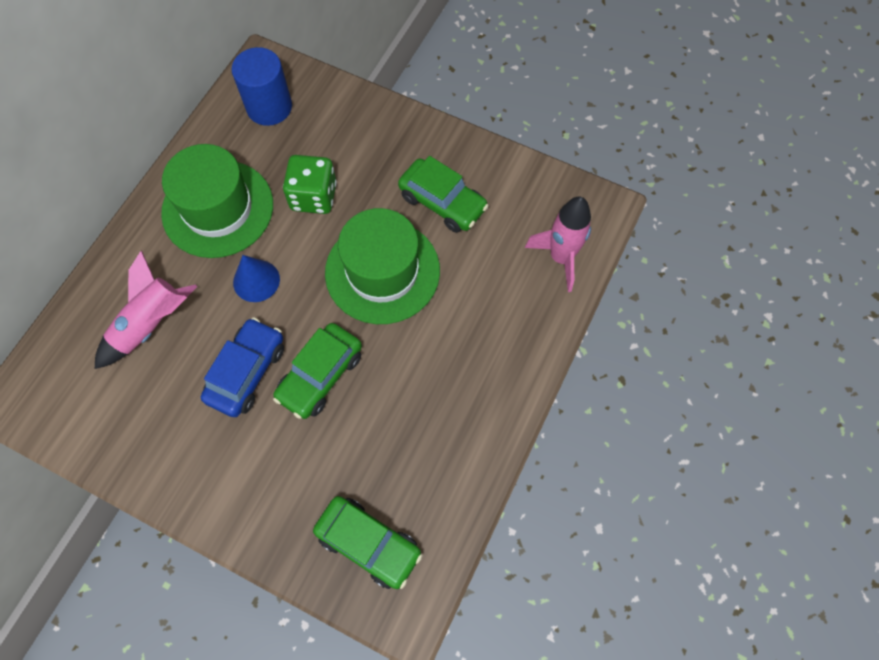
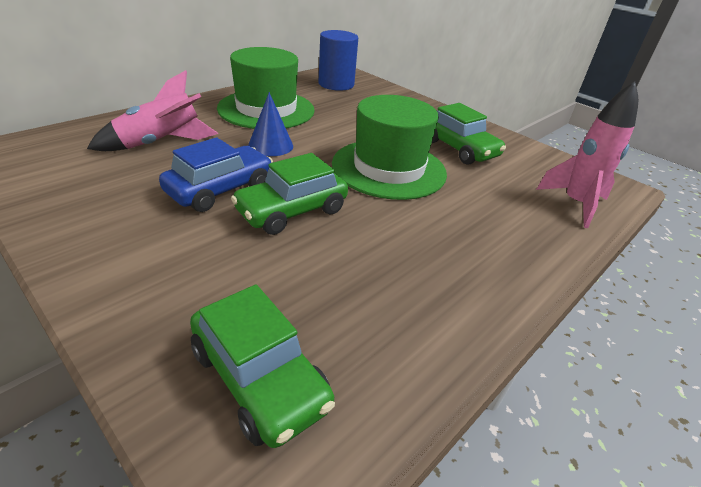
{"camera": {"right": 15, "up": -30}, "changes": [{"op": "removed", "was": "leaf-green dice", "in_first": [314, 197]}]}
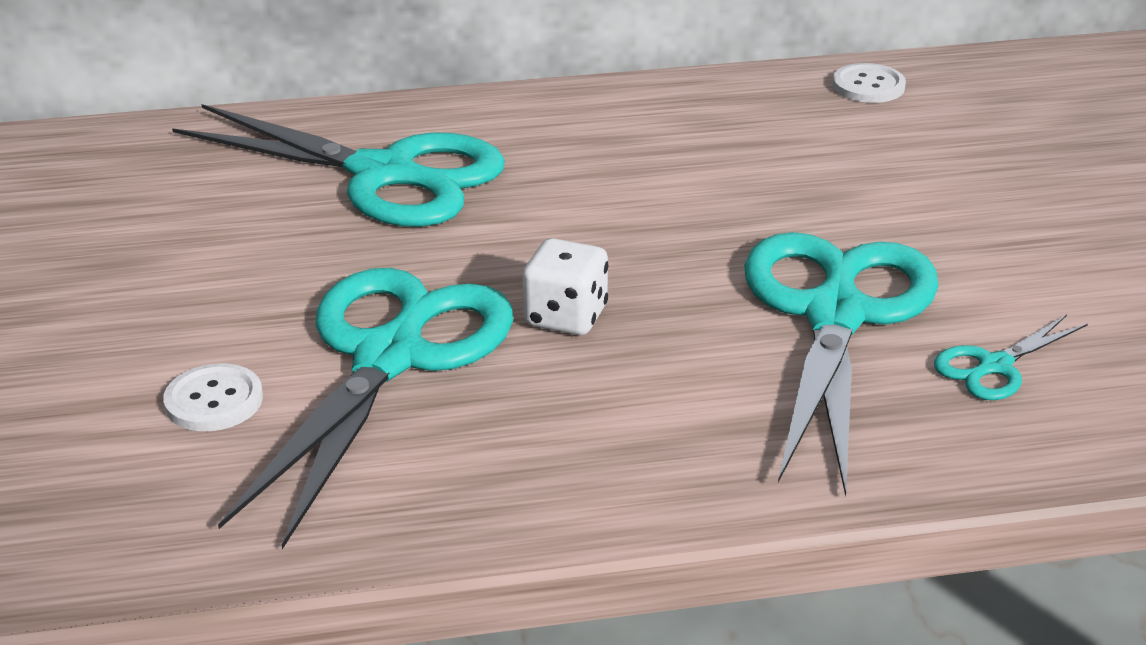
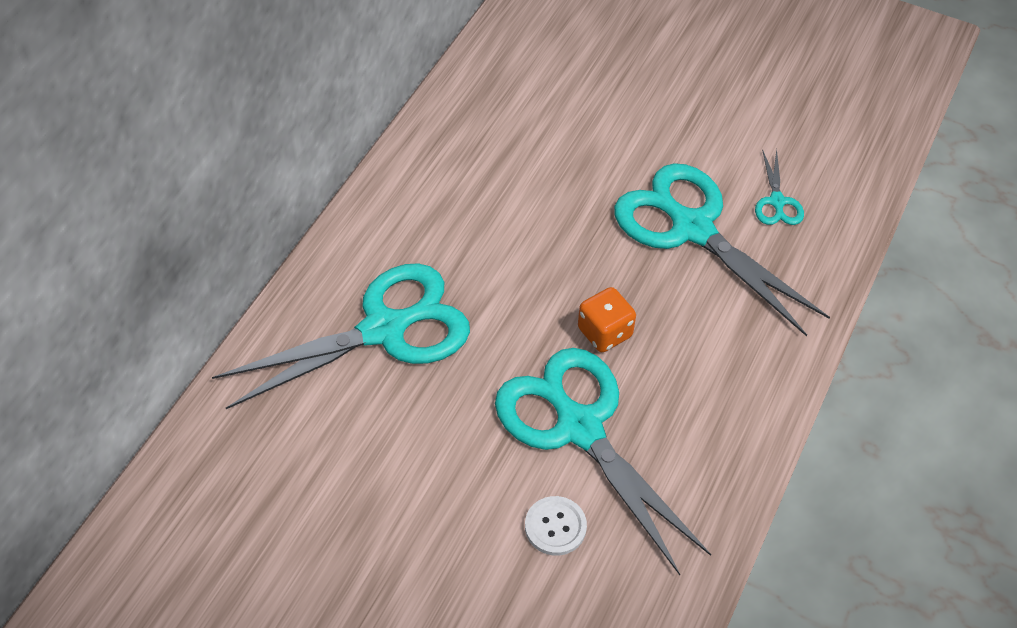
{"camera": {"right": -55, "up": 20}, "changes": [{"op": "removed", "was": "white sewing button", "in_first": [868, 86]}, {"op": "recoloured", "was": "white dice", "now": "orange dice", "in_first": [566, 317], "in_second": [604, 332]}]}
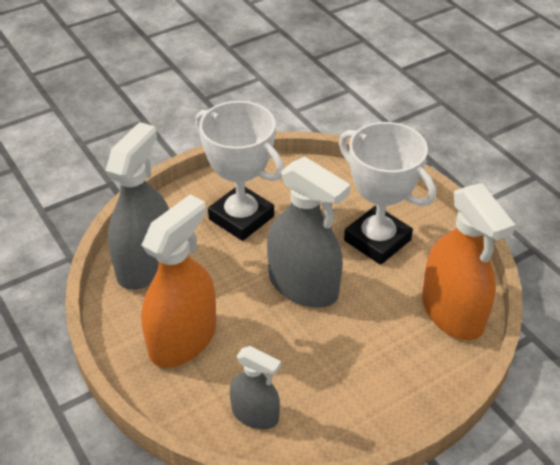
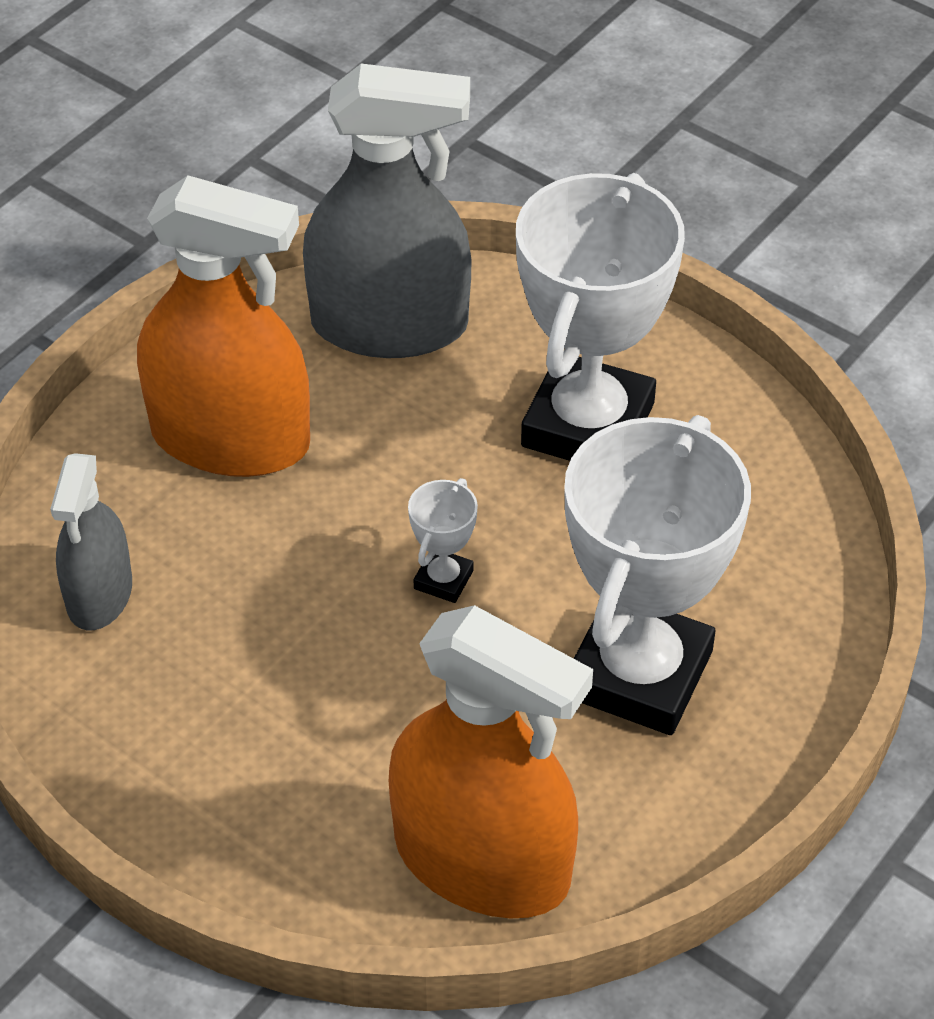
{"camera": {"right": 70, "up": 5}, "changes": [{"op": "replaced", "was": "grey sprayer", "now": "white trophy", "in_first": [303, 286], "in_second": [443, 579]}, {"op": "turned", "was": "orange sprayer", "in_first": [452, 312], "in_second": [482, 860], "clockwise": -105}]}
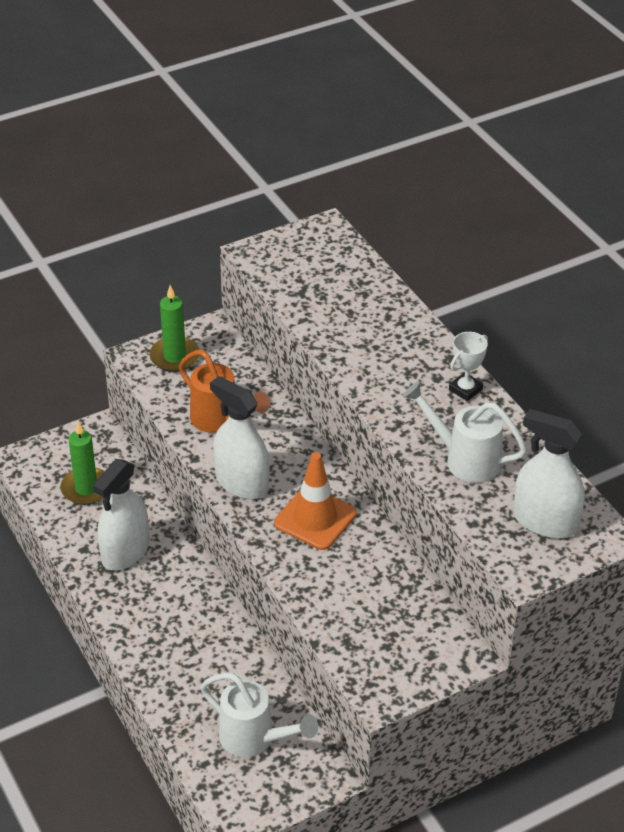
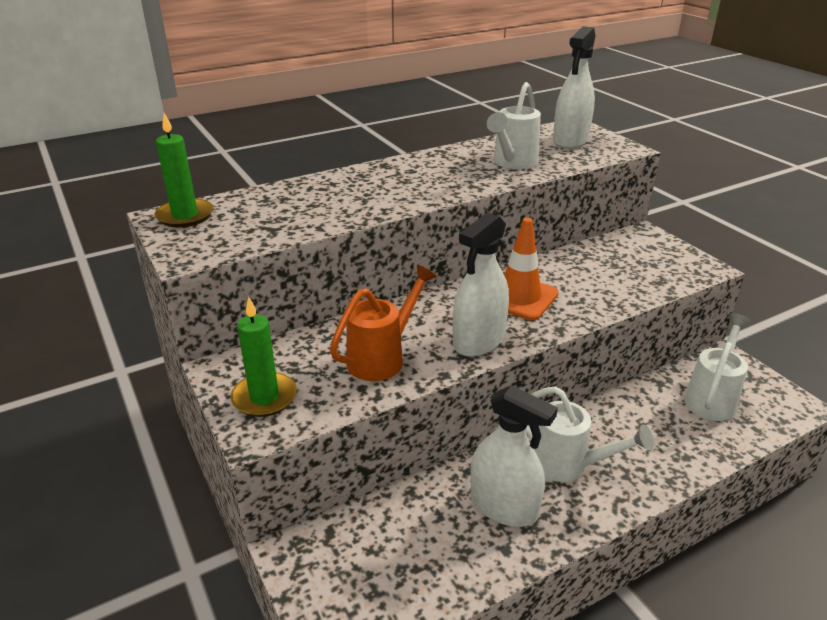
{"camera": {"right": -90, "up": -10}, "changes": [{"op": "removed", "was": "white trophy", "in_first": [465, 389]}, {"op": "added", "now": "white watering pot", "in_second": [568, 465]}, {"op": "moved", "was": "leaf-green candle", "in_first": [86, 488], "in_second": [185, 216]}]}
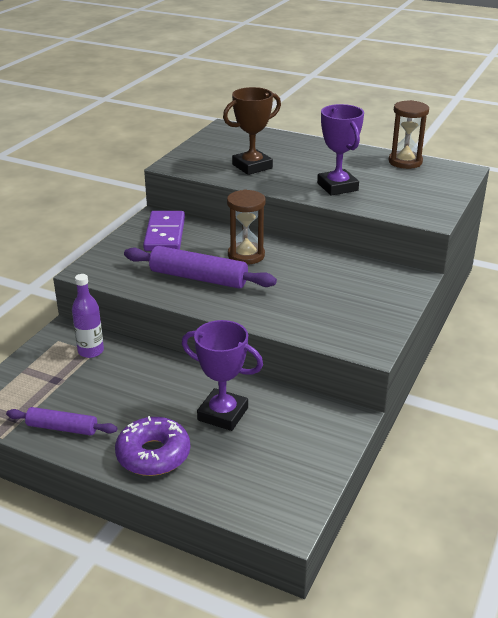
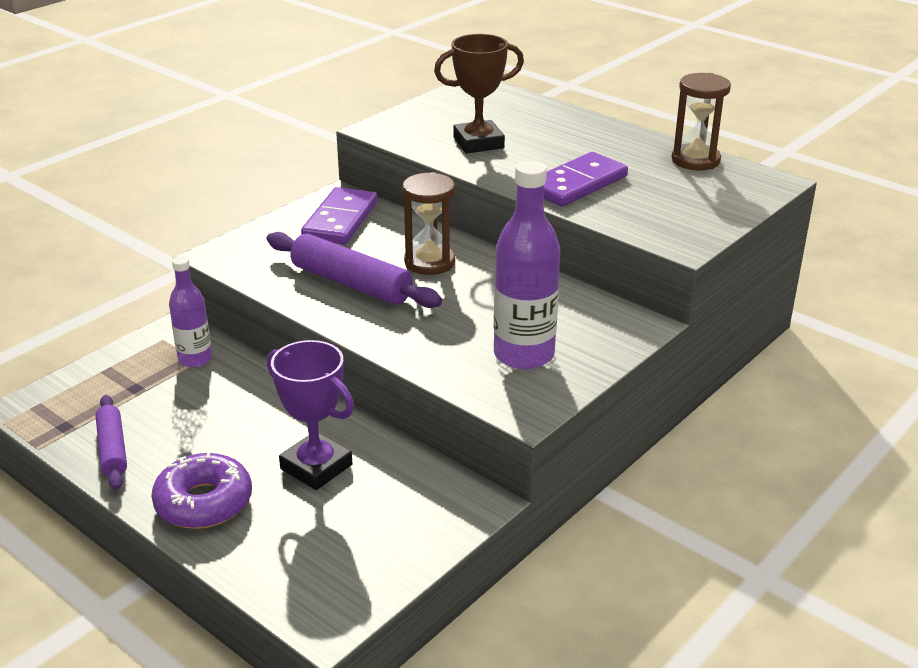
{"camera": {"right": 15, "up": 0}, "changes": [{"op": "added", "now": "purple flask", "in_second": [524, 355]}, {"op": "replaced", "was": "purple trophy", "now": "purple domino piece", "in_first": [337, 187], "in_second": [577, 184]}, {"op": "turned", "was": "purple rolling pin", "in_first": [62, 428], "in_second": [113, 449], "clockwise": 45}]}
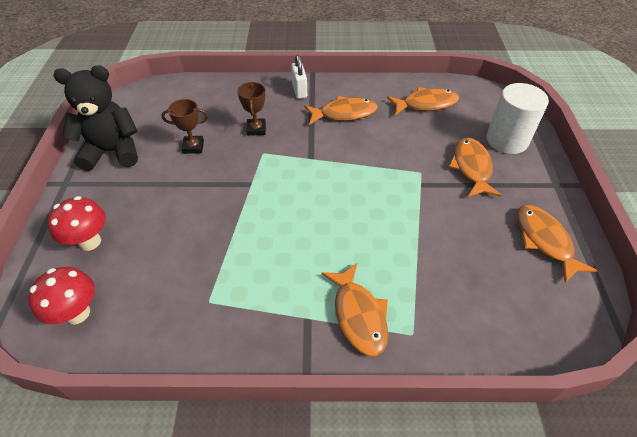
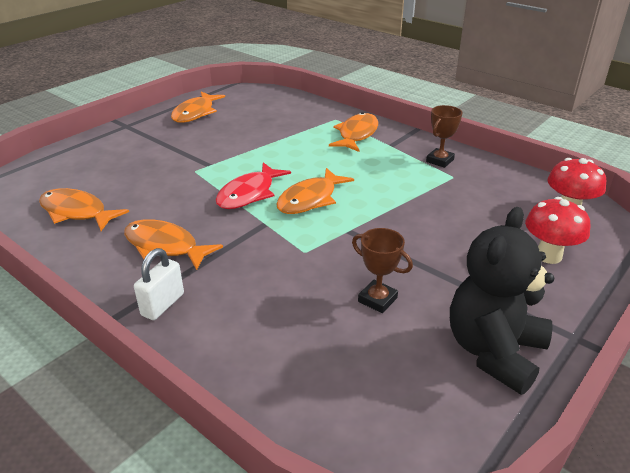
{"camera": {"right": -140, "up": -15}, "changes": [{"op": "removed", "was": "white cylinder", "in_first": [507, 140]}, {"op": "added", "now": "scarlet fish figure", "in_second": [249, 194]}, {"op": "moved", "was": "russet trophy", "in_first": [256, 129], "in_second": [440, 160]}, {"op": "moved", "was": "orange fish figure", "in_first": [471, 167], "in_second": [310, 199]}, {"op": "turned", "was": "ebony teddy", "in_first": [112, 151], "in_second": [494, 351], "clockwise": 90}]}
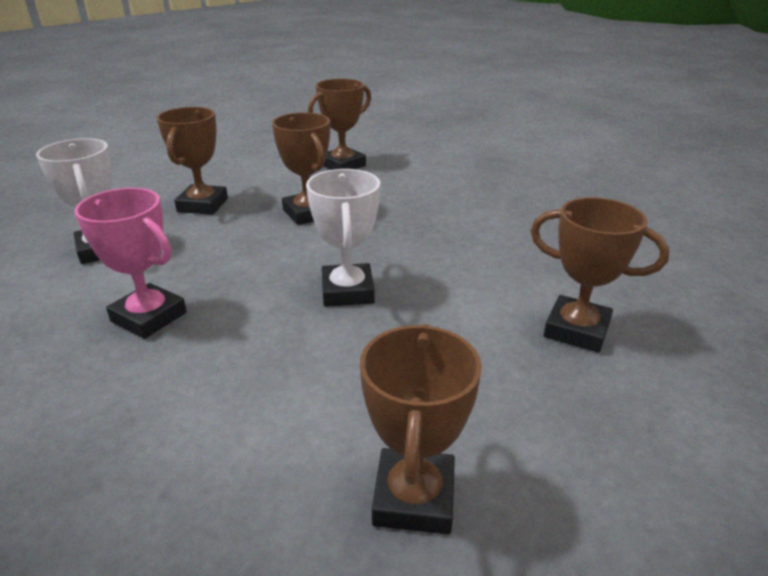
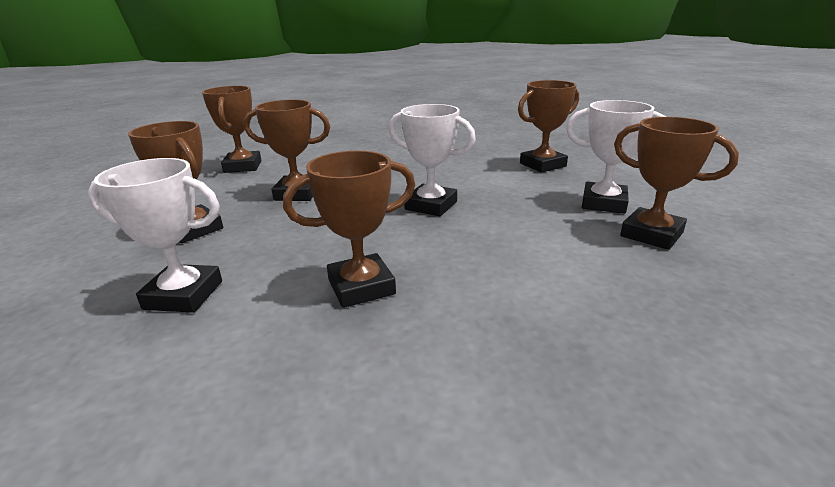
{"camera": {"right": -55, "up": -5}, "changes": [{"op": "added", "now": "white trophy", "in_second": [603, 203]}, {"op": "recoloured", "was": "pink trophy", "now": "russet trophy", "in_first": [149, 317], "in_second": [361, 287]}]}
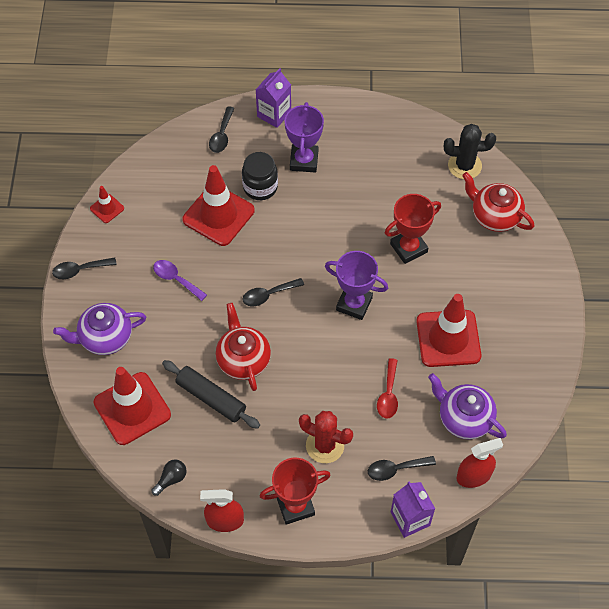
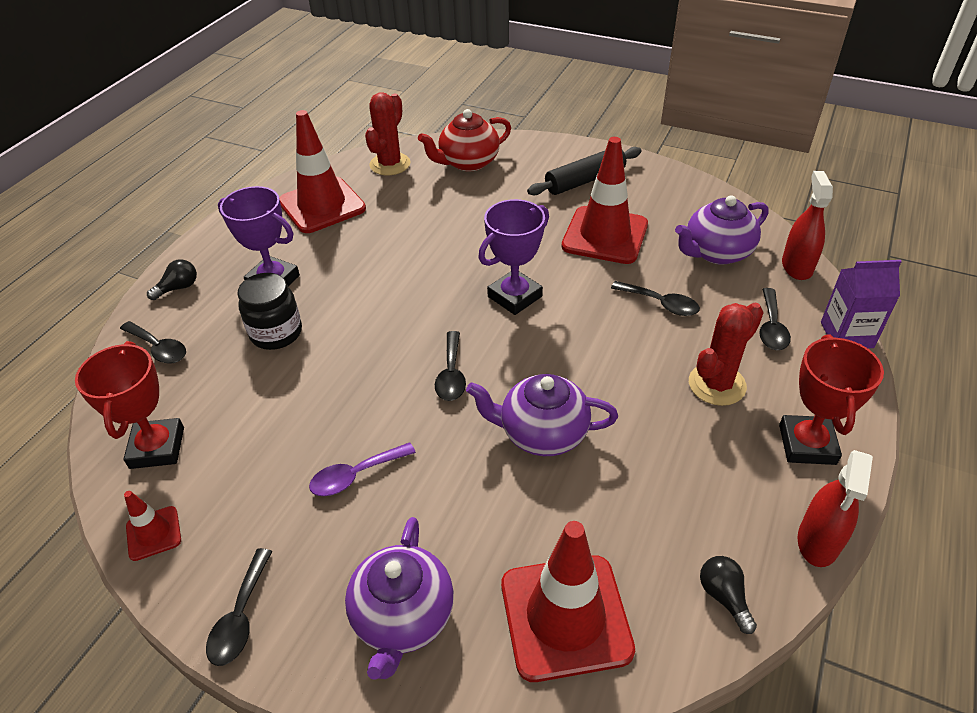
{"camera": {"right": -65, "up": -15}, "changes": [{"op": "moved", "was": "ebony rolling pin", "in_first": [211, 398], "in_second": [585, 180]}, {"op": "moved", "was": "scarlet safety cone", "in_first": [218, 215], "in_second": [322, 205]}, {"op": "moved", "was": "scarlet trophy", "in_first": [408, 248], "in_second": [157, 448]}, {"op": "replaced", "was": "purple milk carton", "now": "ebony bulb", "in_first": [274, 114], "in_second": [178, 288]}, {"op": "recoloured", "was": "scarlet china teapot", "now": "purple china teapot", "in_first": [243, 359], "in_second": [542, 433]}, {"op": "recoloured", "was": "scarlet tablespoon", "now": "ebony tablespoon", "in_first": [388, 394], "in_second": [661, 304]}, {"op": "recoloured", "was": "ebony cactus", "now": "scarlet cactus", "in_first": [464, 166], "in_second": [390, 164]}]}
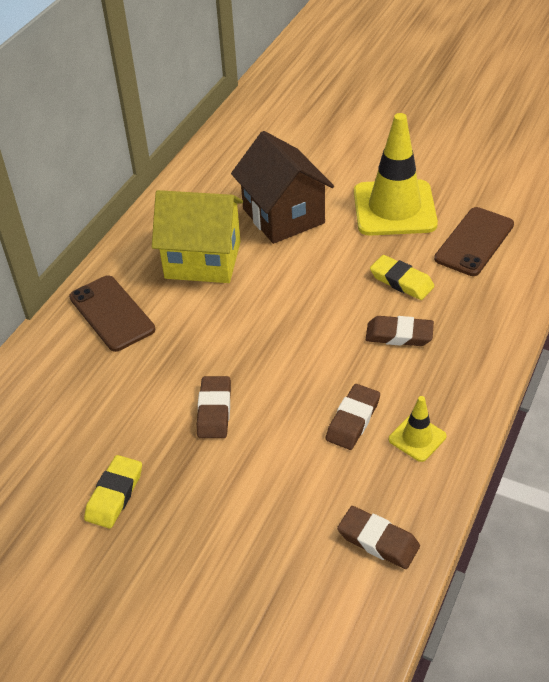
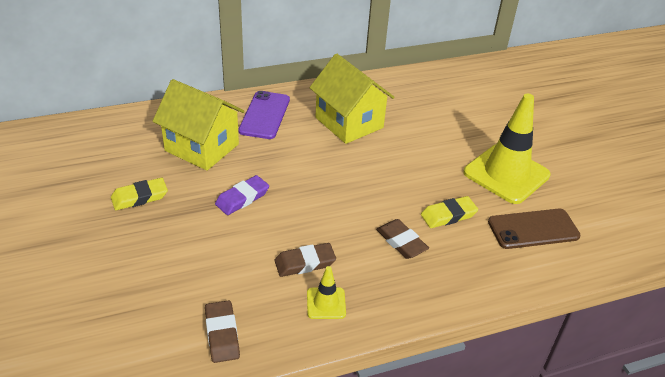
{"camera": {"right": 40, "up": -5}, "changes": [{"op": "removed", "was": "russet toy house", "in_first": [283, 216]}, {"op": "added", "now": "bright yellow toy house", "in_second": [202, 147]}, {"op": "recoloured", "was": "russet smartphone", "now": "purple smartphone", "in_first": [111, 313], "in_second": [264, 115]}, {"op": "recoloured", "was": "russet gum eraser", "now": "purple gum eraser", "in_first": [214, 410], "in_second": [242, 198]}, {"op": "turned", "was": "bright yellow gum eraser", "in_first": [401, 281], "in_second": [448, 215], "clockwise": 75}]}
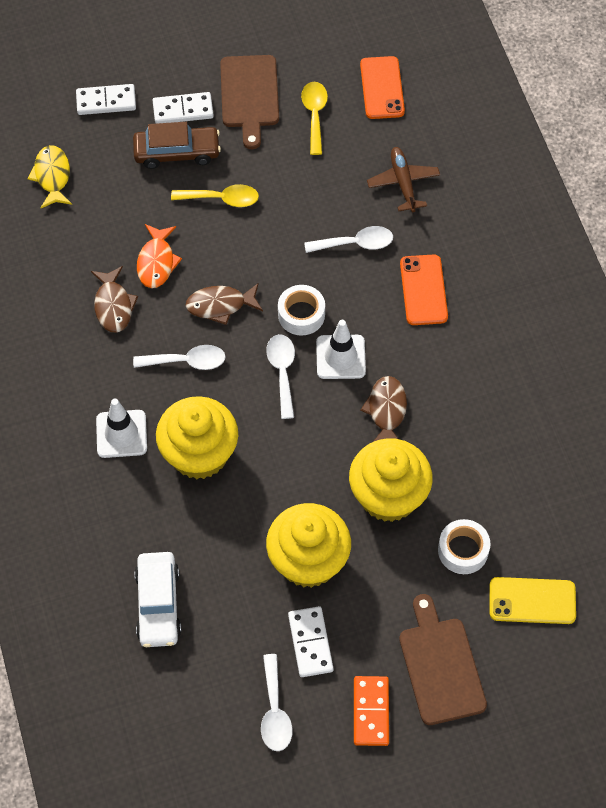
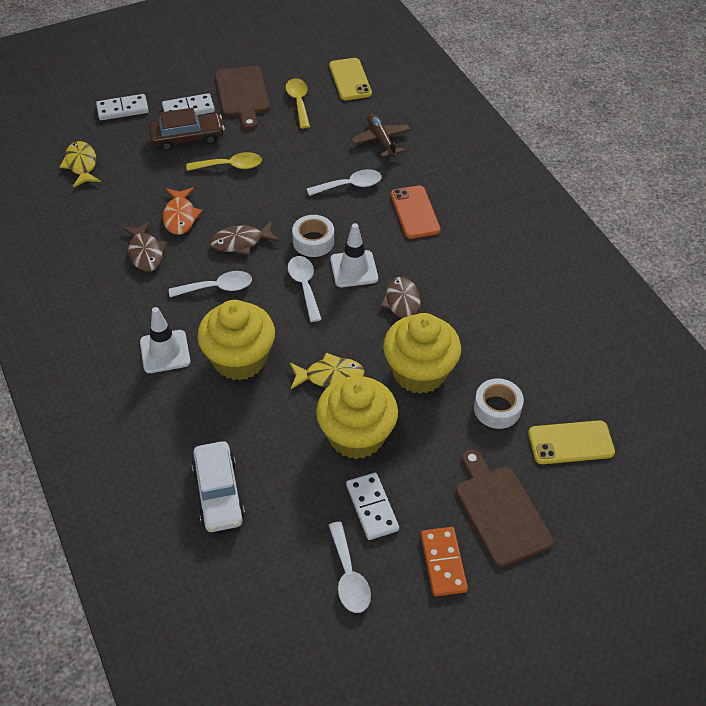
{"camera": {"right": -10, "up": -10}, "changes": [{"op": "added", "now": "bright yellow fish figure", "in_second": [330, 376]}, {"op": "recoloured", "was": "orange smartphone", "now": "bright yellow smartphone", "in_first": [382, 88], "in_second": [350, 79]}]}
